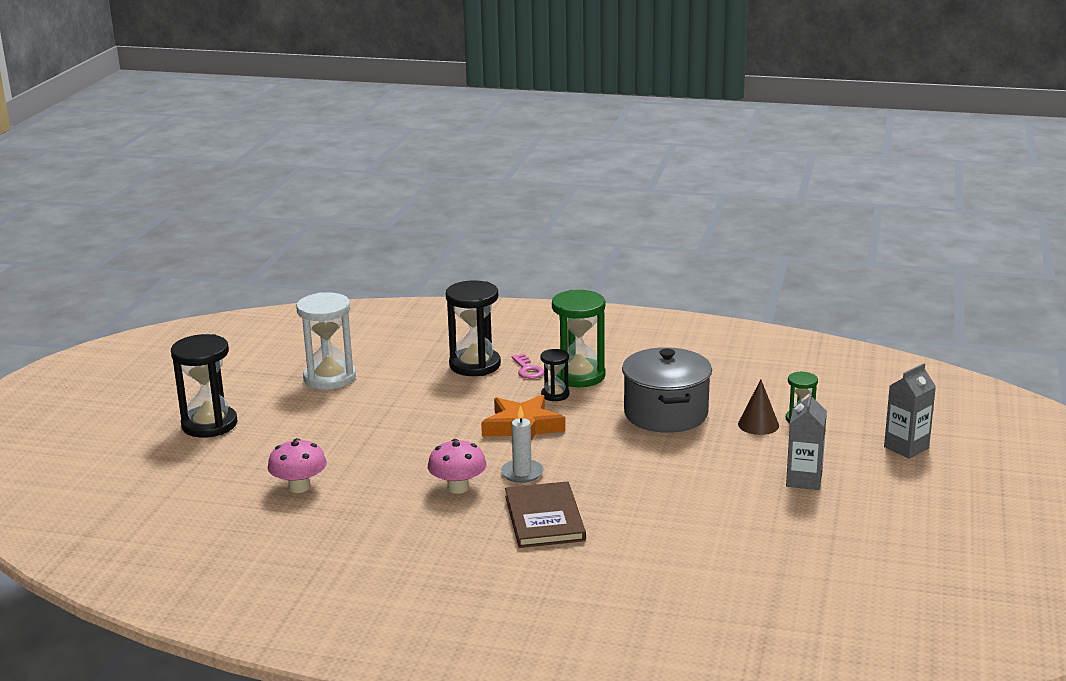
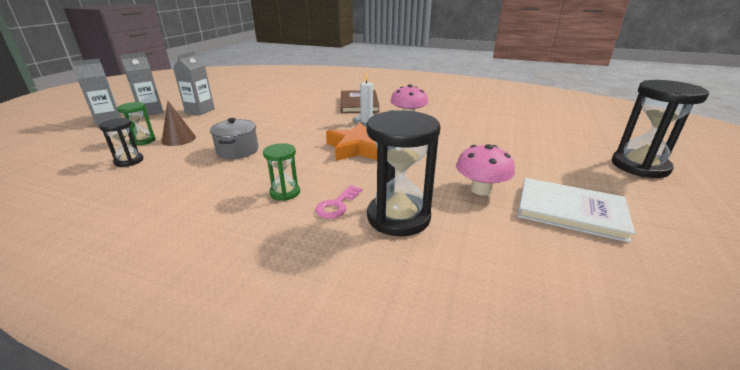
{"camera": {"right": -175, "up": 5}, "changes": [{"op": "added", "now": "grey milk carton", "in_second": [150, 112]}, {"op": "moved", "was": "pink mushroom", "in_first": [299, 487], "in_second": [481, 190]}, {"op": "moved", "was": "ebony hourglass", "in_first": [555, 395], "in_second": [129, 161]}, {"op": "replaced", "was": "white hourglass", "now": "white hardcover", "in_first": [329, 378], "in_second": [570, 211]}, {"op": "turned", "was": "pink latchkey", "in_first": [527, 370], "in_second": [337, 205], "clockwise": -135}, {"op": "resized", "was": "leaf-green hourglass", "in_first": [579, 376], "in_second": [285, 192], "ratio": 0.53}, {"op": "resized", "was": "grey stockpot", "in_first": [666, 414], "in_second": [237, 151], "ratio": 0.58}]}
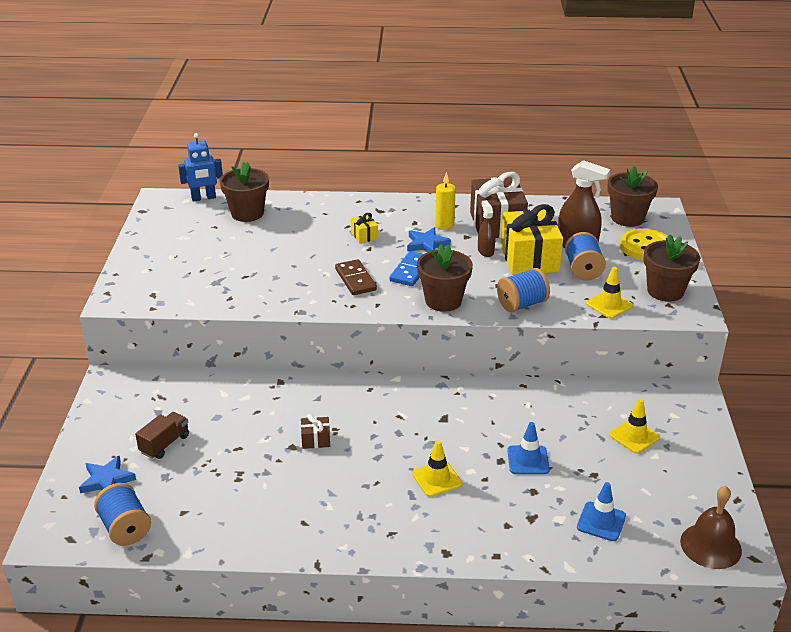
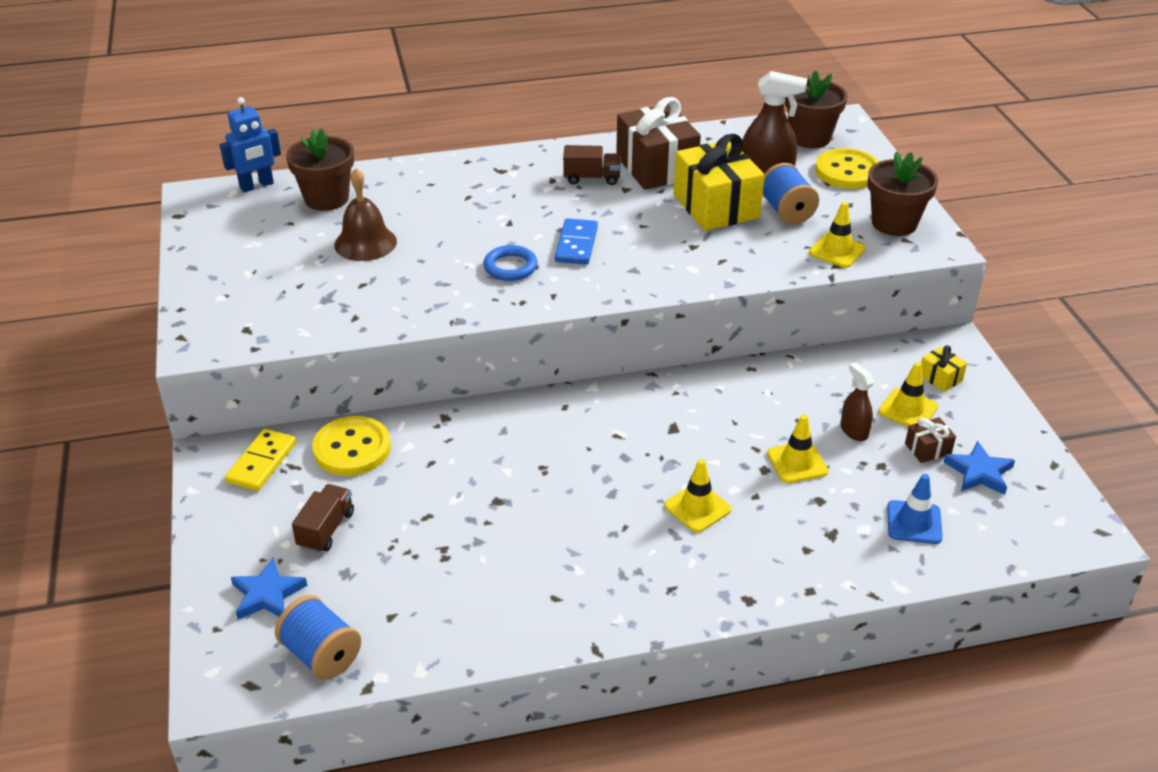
{"camera": {"right": -15, "up": 5}, "changes": [{"op": "removed", "was": "russet plant pot", "in_first": [443, 301]}, {"op": "removed", "was": "royal blue bobbin", "in_first": [522, 304]}, {"op": "added", "now": "bright yellow domino piece", "in_second": [261, 462]}, {"op": "added", "now": "bright yellow sewing button", "in_second": [352, 448]}, {"op": "moved", "was": "russet present", "in_first": [315, 440], "in_second": [928, 449]}, {"op": "moved", "was": "bright yellow present", "in_first": [364, 236], "in_second": [940, 378]}, {"op": "moved", "was": "royal blue five-pointed star", "in_first": [426, 244], "in_second": [979, 472]}, {"op": "moved", "was": "russet sprayer", "in_first": [485, 251], "in_second": [854, 431]}, {"op": "moved", "was": "russet hand bell", "in_first": [710, 546], "in_second": [365, 243]}, {"op": "replaced", "was": "russet domino piece", "now": "royal blue torus", "in_first": [355, 280], "in_second": [510, 267]}, {"op": "replaced", "was": "bright yellow candle", "now": "russet lorry", "in_first": [444, 225], "in_second": [592, 178]}, {"op": "recoloured", "was": "royal blue safety cone", "now": "bright yellow safety cone", "in_first": [528, 460], "in_second": [797, 462]}]}
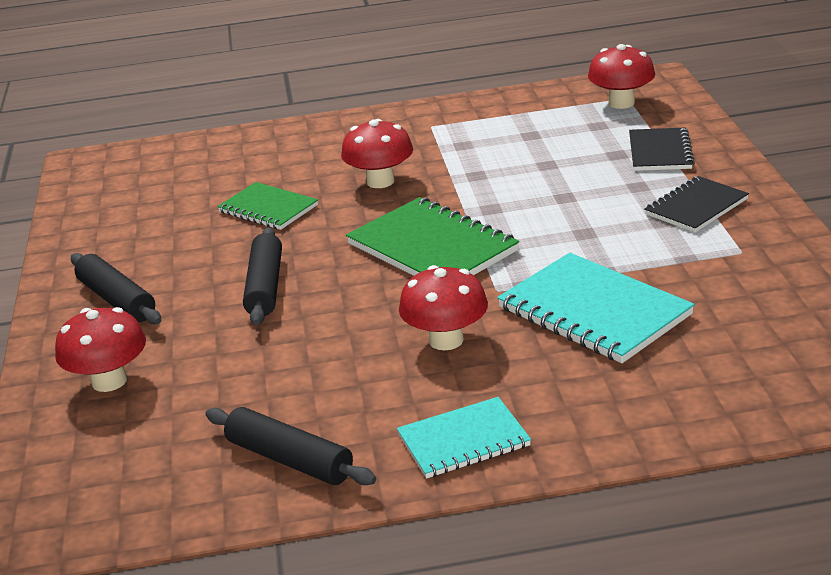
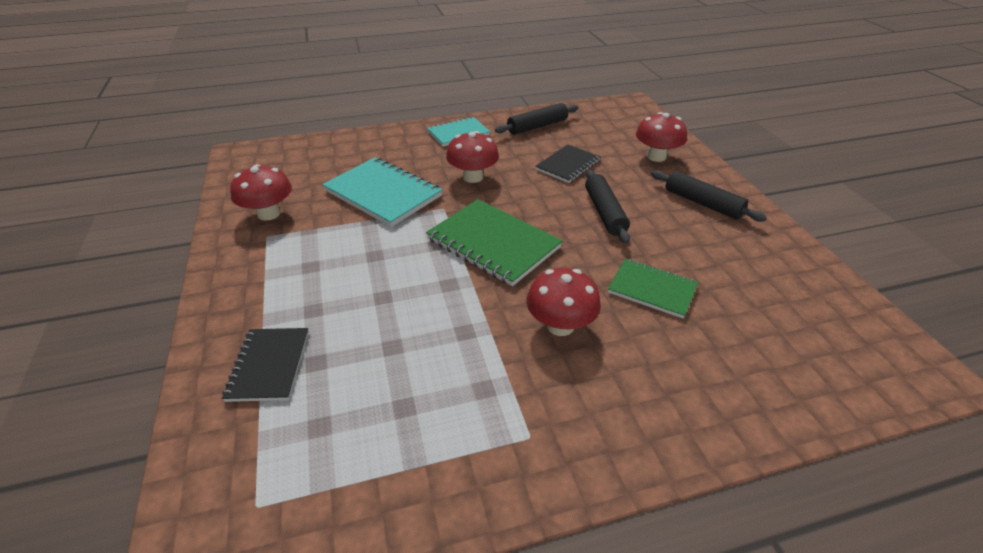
{"camera": {"right": 170, "up": 10}, "changes": [{"op": "moved", "was": "scarlet mushroom", "in_first": [621, 103], "in_second": [269, 213]}, {"op": "moved", "was": "ebony notebook", "in_first": [696, 207], "in_second": [568, 165]}, {"op": "turned", "was": "ebony rolling pin", "in_first": [289, 460], "in_second": [537, 126], "clockwise": -60}]}
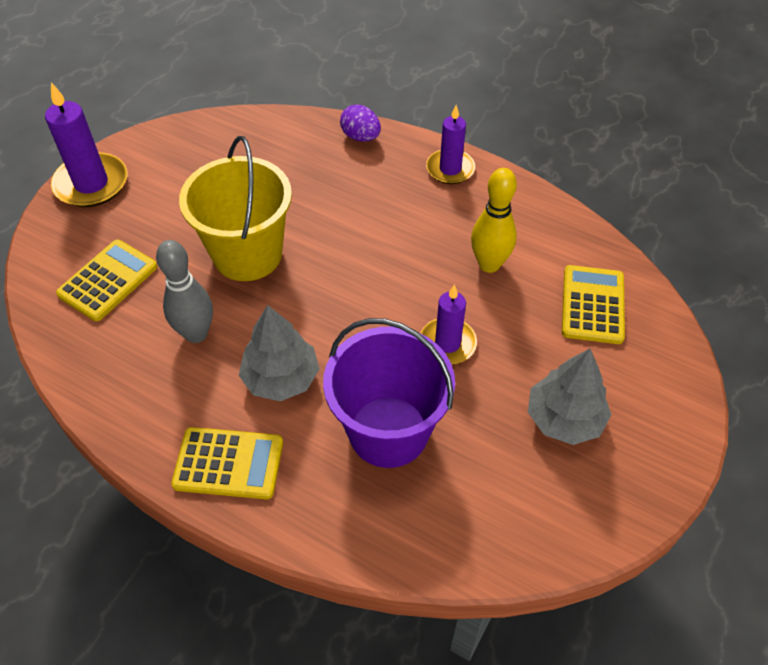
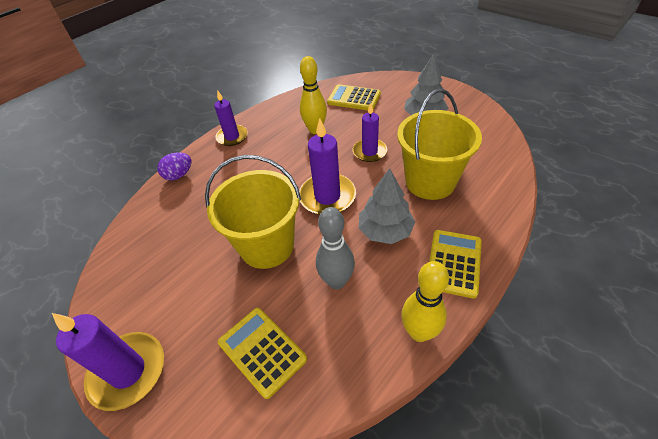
{"camera": {"right": -75, "up": -5}, "changes": [{"op": "added", "now": "purple candle", "in_second": [327, 197]}, {"op": "added", "now": "bright yellow tenpin", "in_second": [419, 332]}, {"op": "recoloured", "was": "purple pail", "now": "bright yellow pail", "in_first": [388, 431], "in_second": [430, 182]}]}
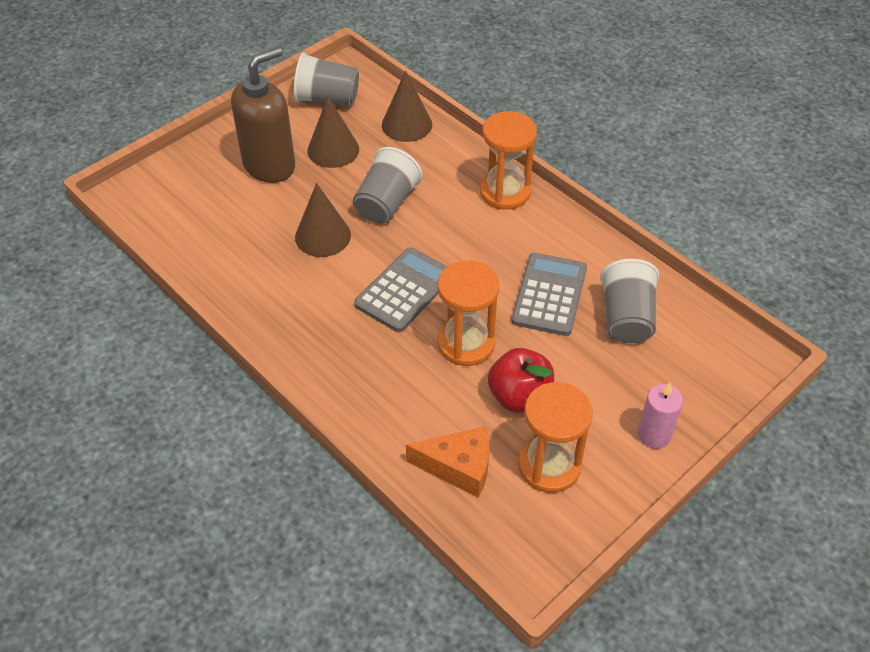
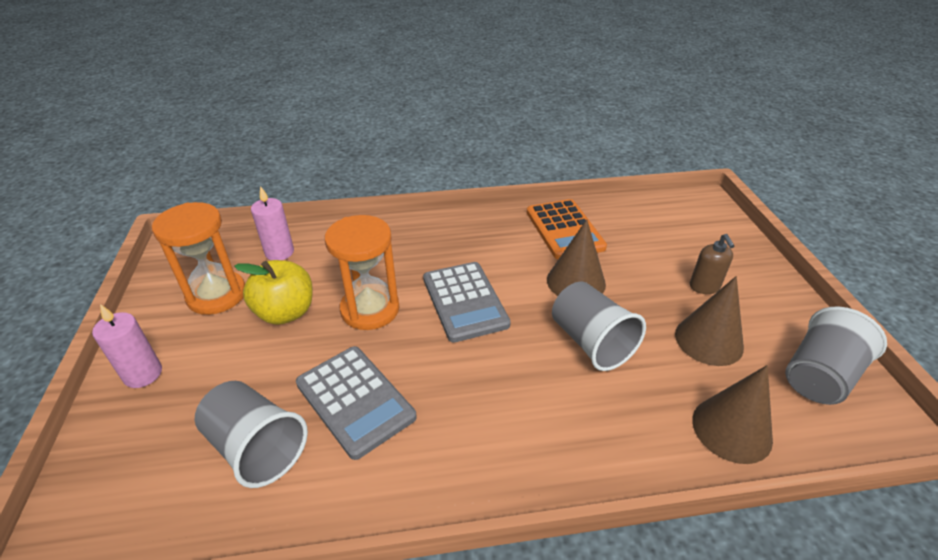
{"camera": {"right": 125, "up": -10}, "changes": [{"op": "removed", "was": "orange hourglass", "in_first": [505, 192]}, {"op": "added", "now": "orange pocket calculator", "in_second": [564, 230]}, {"op": "replaced", "was": "orange cheese wedge", "now": "pink candle", "in_first": [459, 467], "in_second": [279, 252]}, {"op": "recoloured", "was": "scarlet apple fruit", "now": "bright yellow apple fruit", "in_first": [520, 397], "in_second": [285, 312]}, {"op": "resized", "was": "russet soap dispenser", "in_first": [270, 165], "in_second": [704, 287], "ratio": 0.46}]}
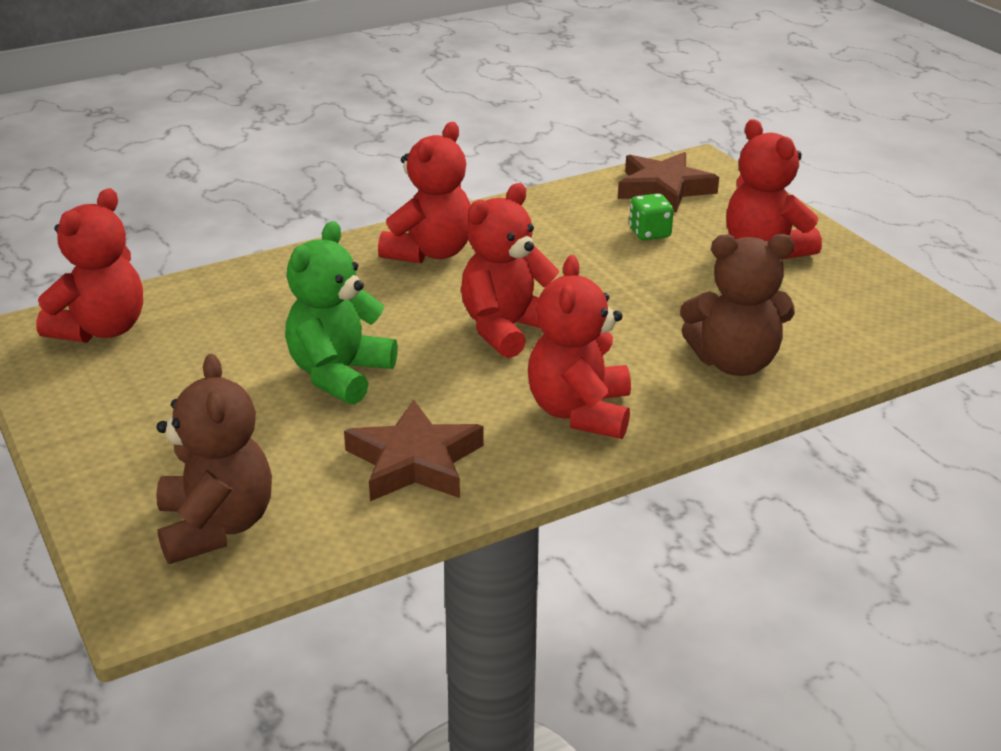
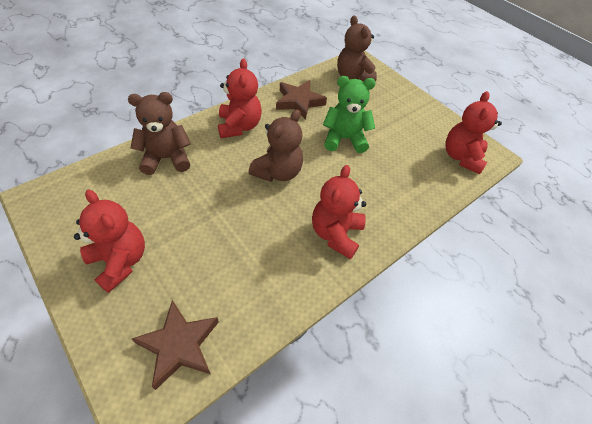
{"camera": {"right": 165, "up": 20}, "changes": [{"op": "removed", "was": "leaf-green dice", "in_first": [649, 233]}, {"op": "recoloured", "was": "scarlet teddy", "now": "russet teddy", "in_first": [507, 329], "in_second": [278, 172]}, {"op": "turned", "was": "leaf-green teddy", "in_first": [339, 375], "in_second": [344, 139], "clockwise": -105}]}
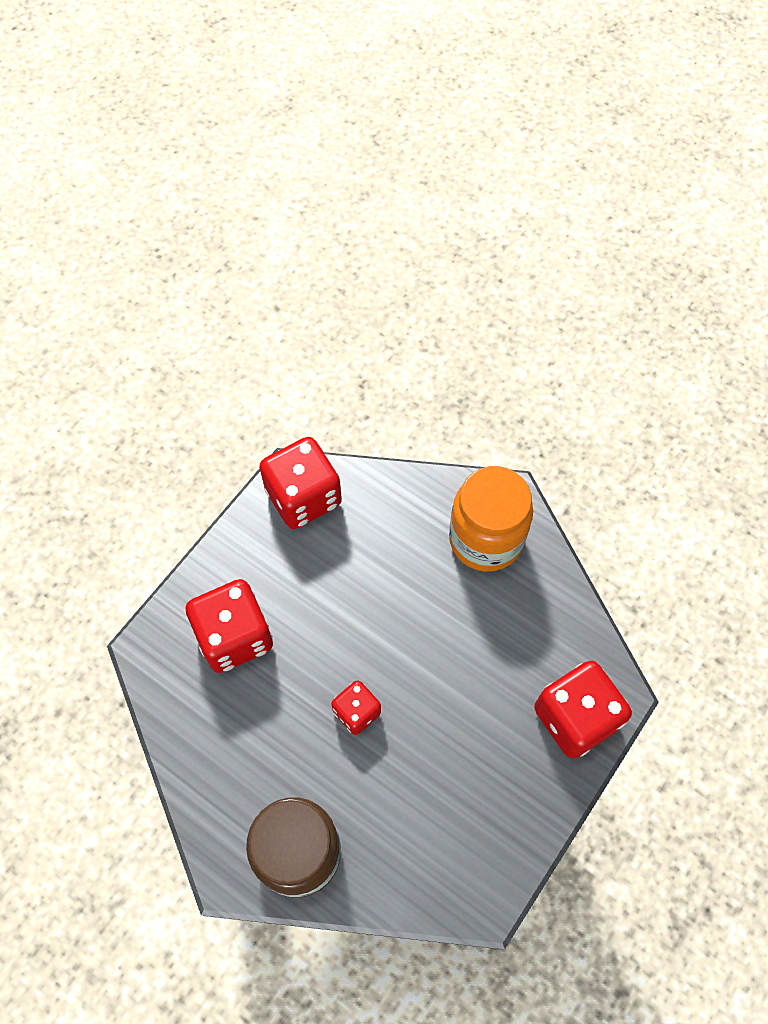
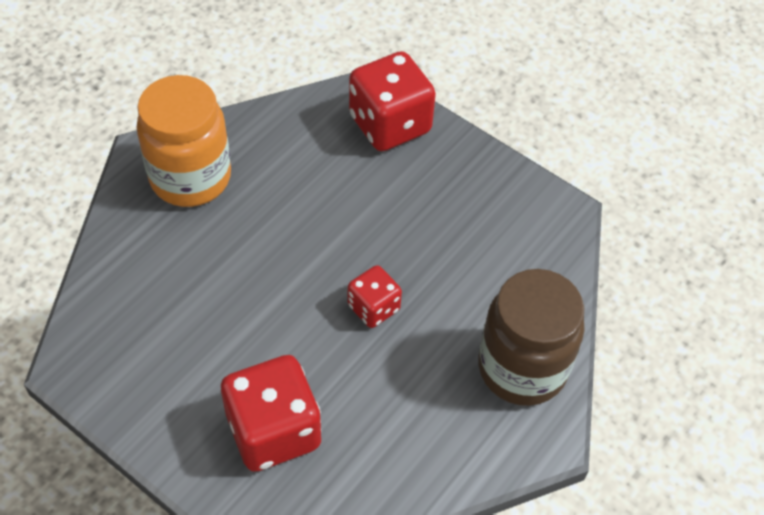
{"camera": {"right": -90, "up": -10}, "changes": [{"op": "removed", "was": "scarlet dice", "in_first": [303, 497]}]}
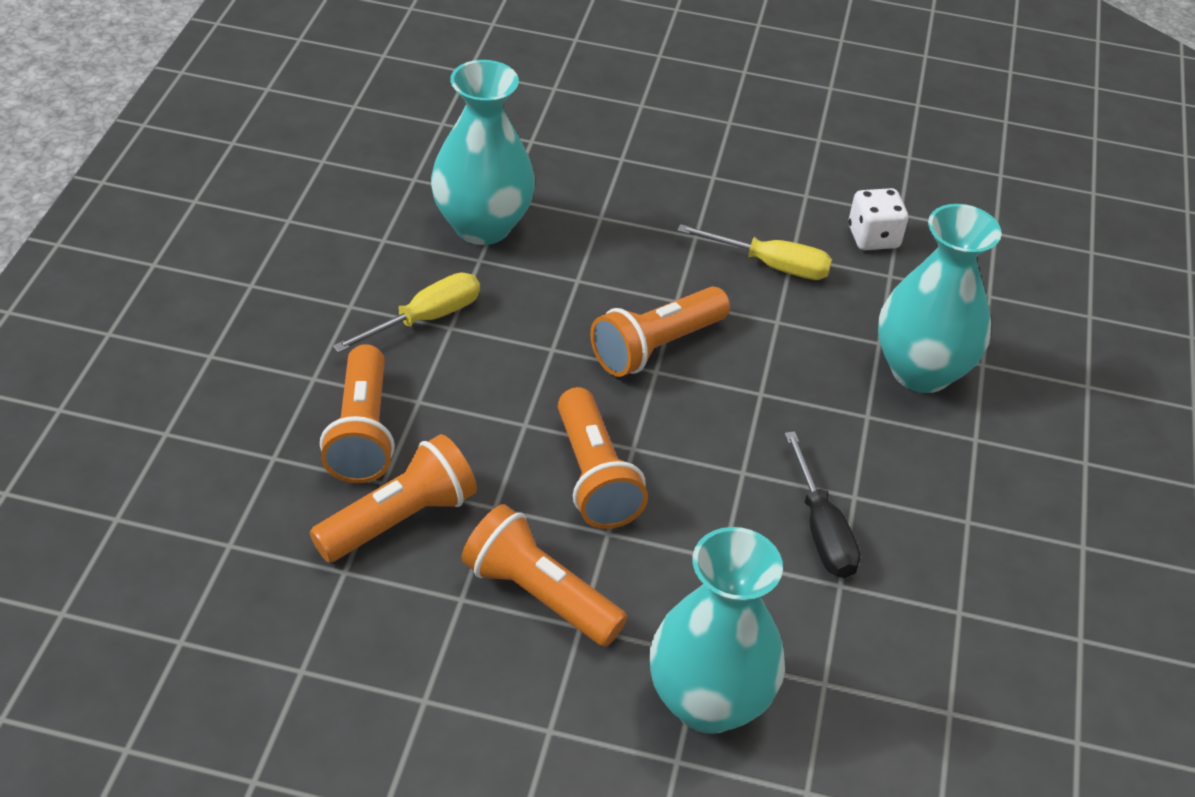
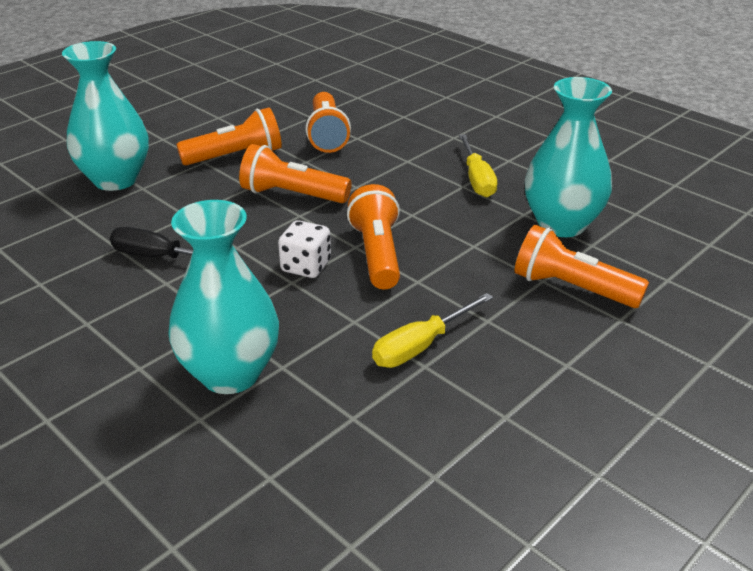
{"camera": {"right": 125, "up": -10}, "changes": [{"op": "moved", "was": "orange pocket torch", "in_first": [362, 433], "in_second": [572, 288]}, {"op": "moved", "was": "white dice", "in_first": [873, 237], "in_second": [306, 266]}]}
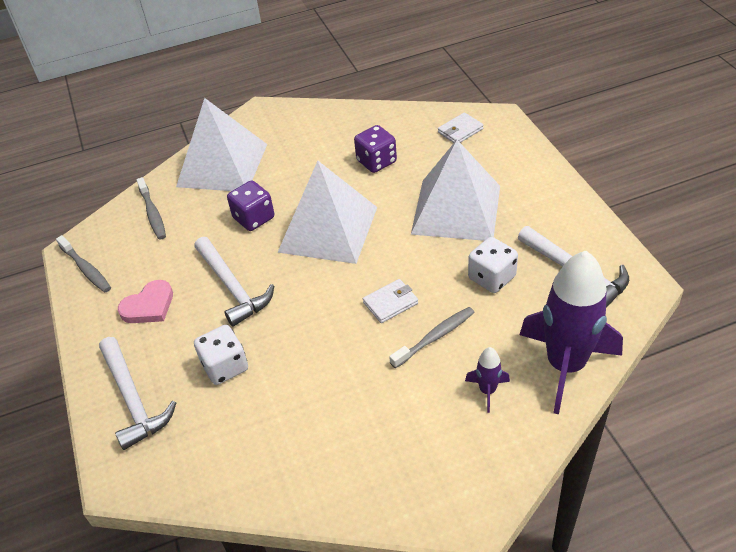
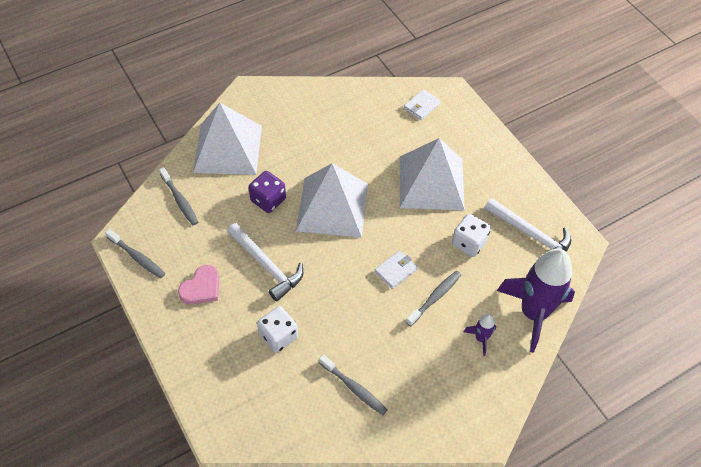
{"camera": {"right": -15, "up": 10}, "changes": [{"op": "removed", "was": "white claw hammer", "in_first": [133, 400]}, {"op": "removed", "was": "purple dice", "in_first": [376, 161]}, {"op": "added", "now": "grey toothbrush", "in_second": [354, 388]}]}
